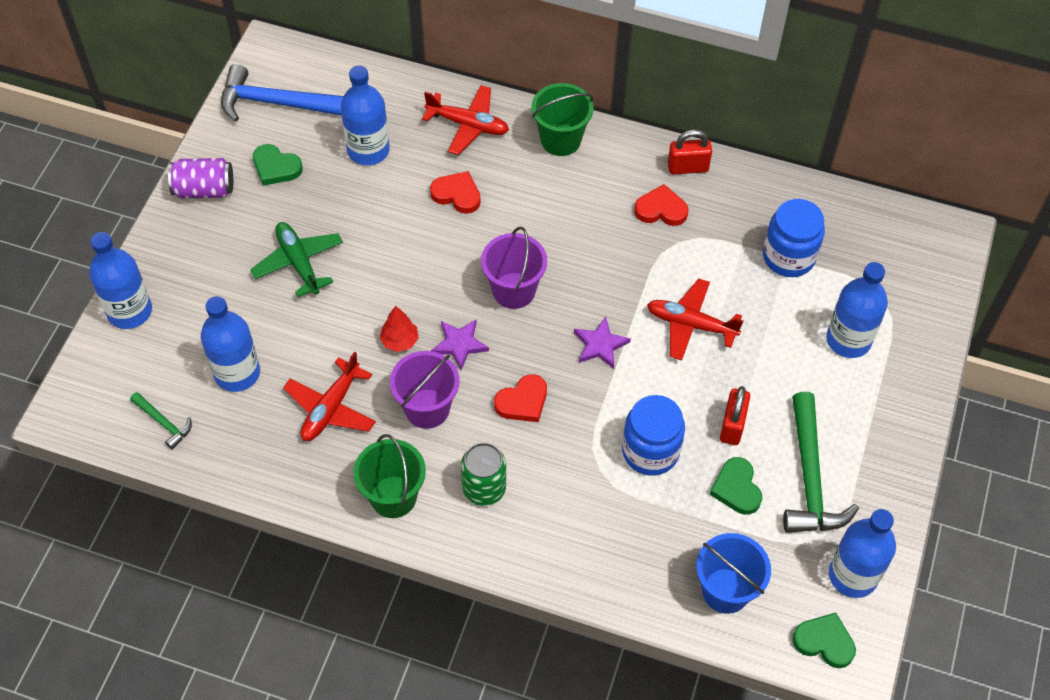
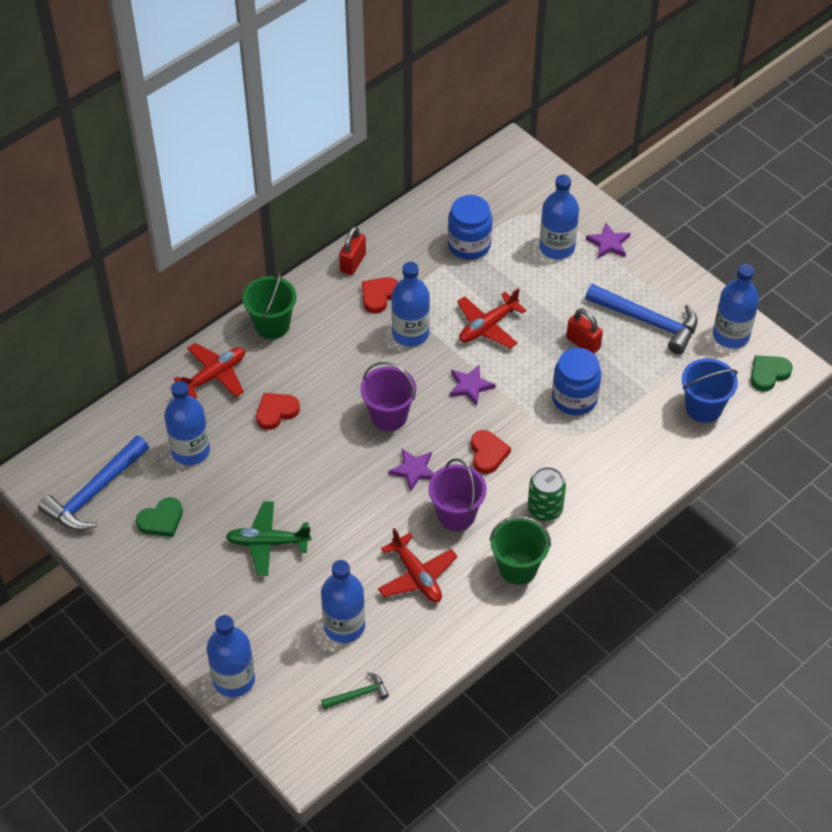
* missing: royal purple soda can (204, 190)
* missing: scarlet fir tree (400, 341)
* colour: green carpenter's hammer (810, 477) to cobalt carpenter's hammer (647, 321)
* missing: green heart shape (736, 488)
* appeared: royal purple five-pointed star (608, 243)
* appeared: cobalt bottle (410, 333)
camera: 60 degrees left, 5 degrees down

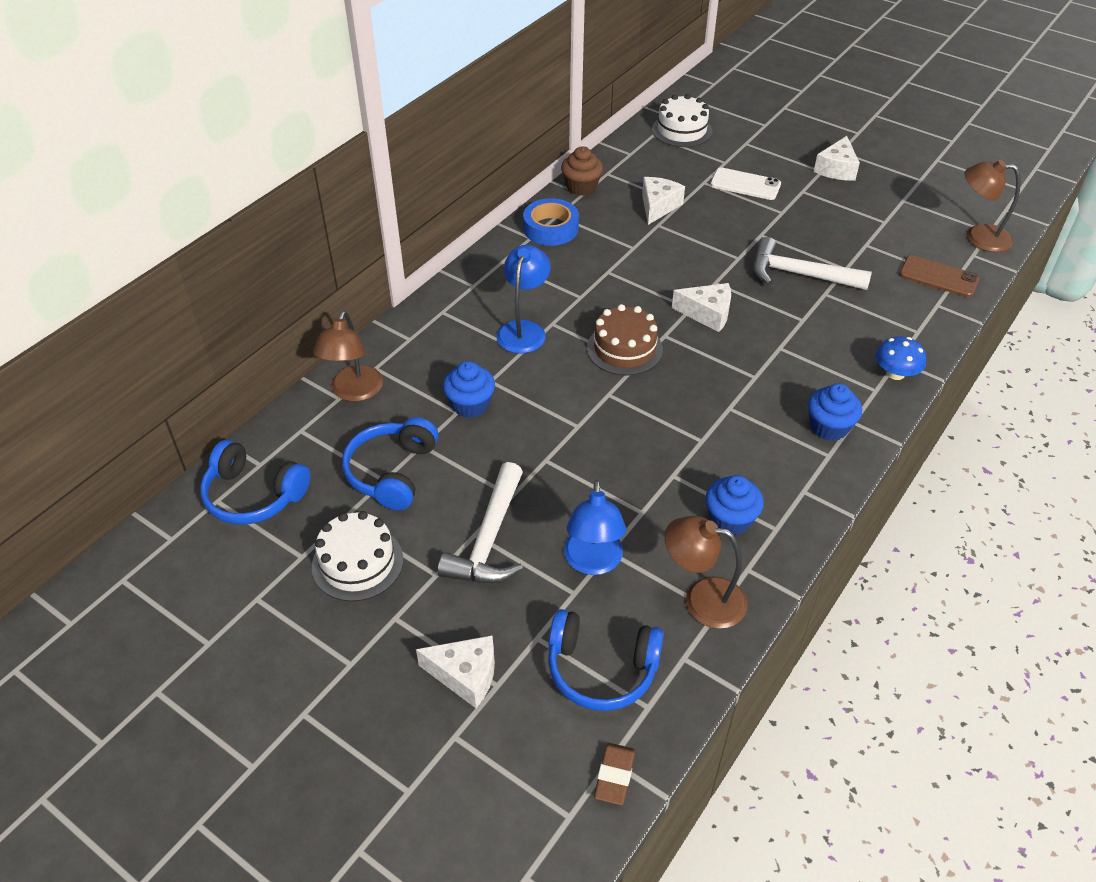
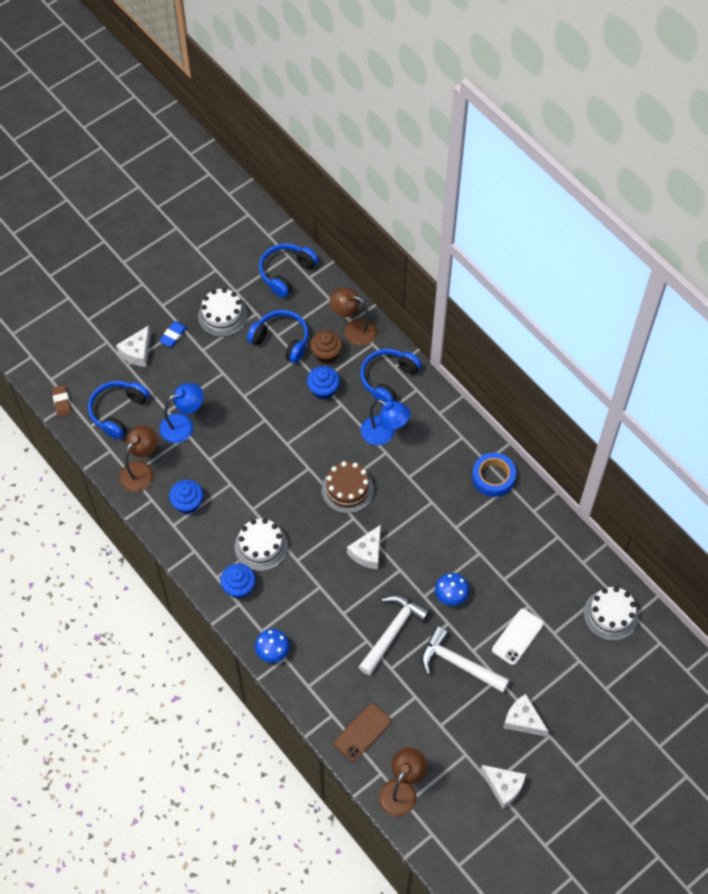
* relocated: brown cupcake (581, 187) to (326, 353)
* relocated: white cheese wedge (658, 206) to (503, 786)
* relocated: white carpenter's hammer (489, 539) to (458, 663)
* spun: cobalt reading lamp (593, 562) = (183, 425) 135 degrees clockwise
* spun: brown pencil eraser (614, 776) = (62, 402) 45 degrees clockwise
* appeared: cobalt pencil eraser (173, 335)
* appeared: cobalt headphones (388, 379)
* appeared: white gateau (261, 546)
* appeared: cobalt toadstool (451, 594)
camera: 105 degrees right, 15 degrees up

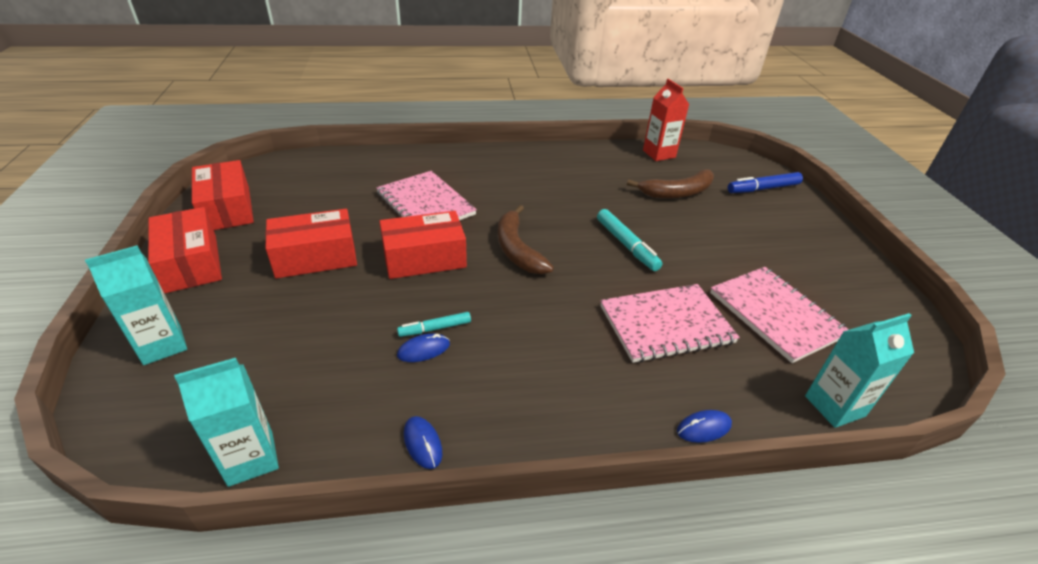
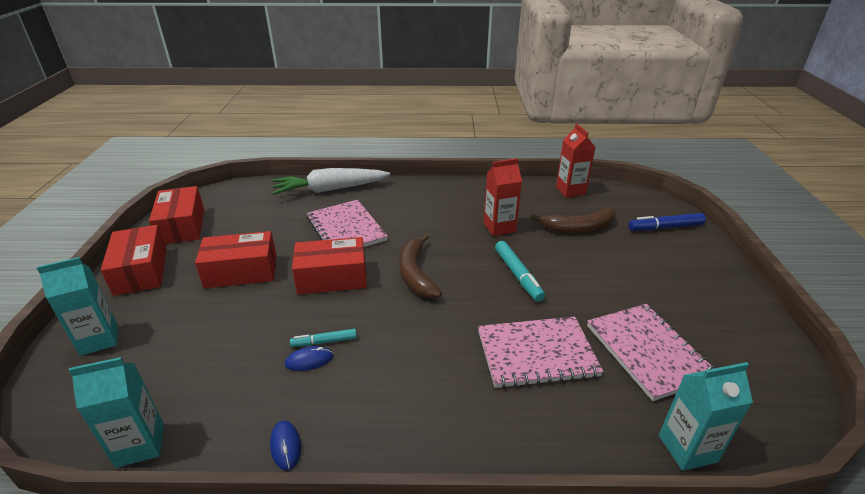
* missing: cobalt mouse (703, 428)
* appeared: scarlet carton (499, 227)
* appeared: white toy carrot (330, 189)
camera: 10 degrees right, 5 degrees down

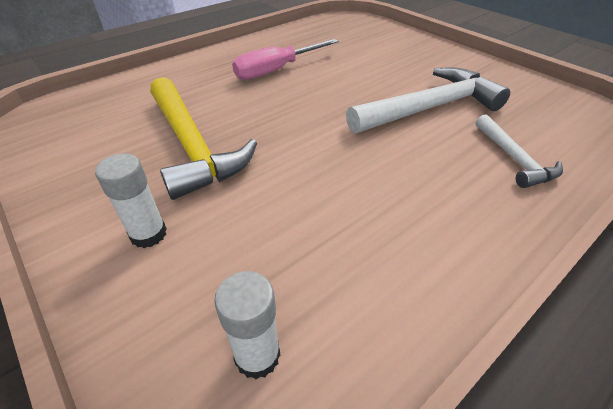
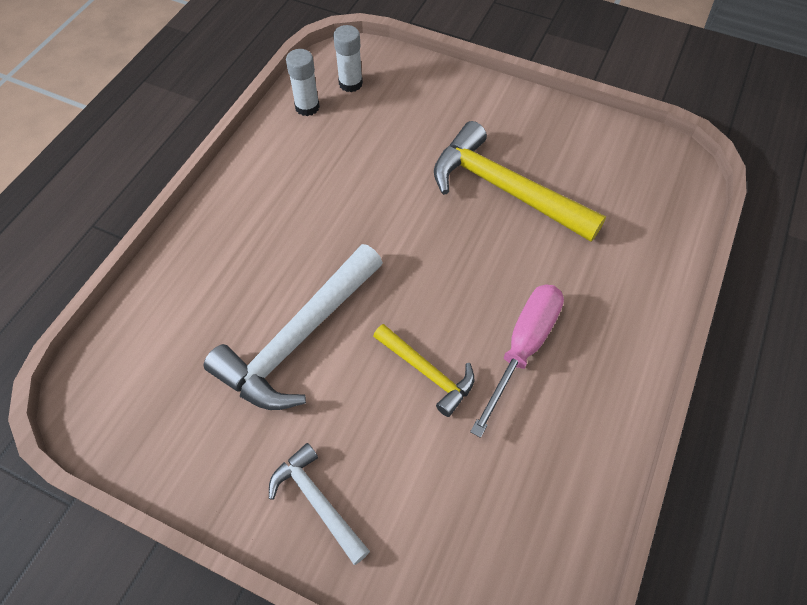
* relocated: white carpenter's hammer (514, 159) to (317, 501)
* relocated: white glue stick (148, 234) to (307, 107)
* appeared: yellow carpenter's hammer (427, 372)
camera: 155 degrees right, 15 degrees up

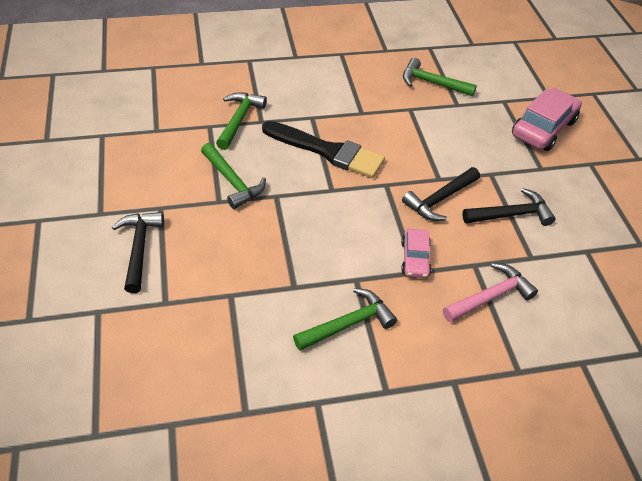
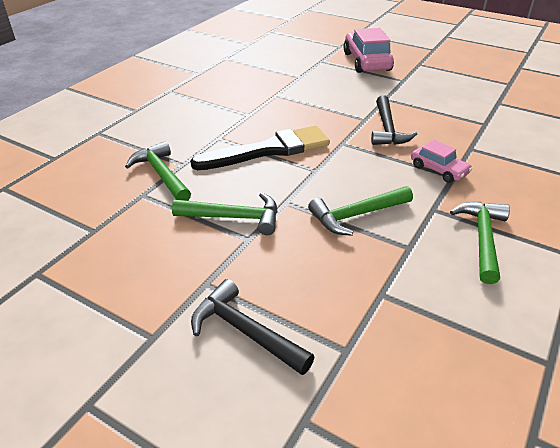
* relocated: green carpenter's hammer (432, 83) to (356, 215)
* missing: ebony carpenter's hammer (511, 215)
* missing: rosy carpenter's hammer (490, 297)
camera: 45 degrees left, 10 degrees down

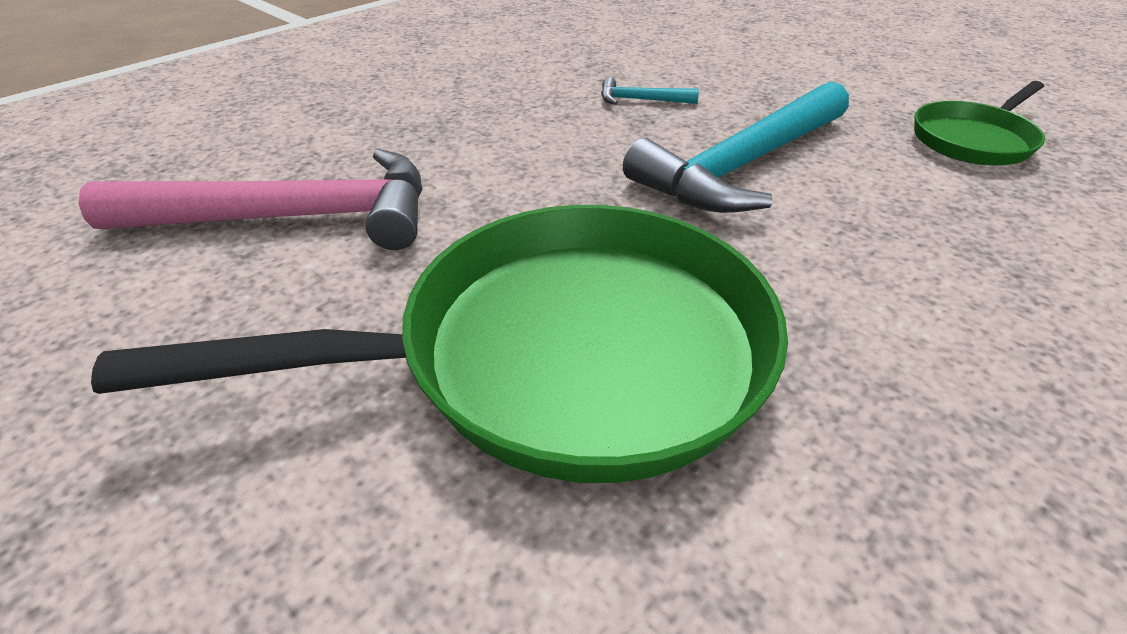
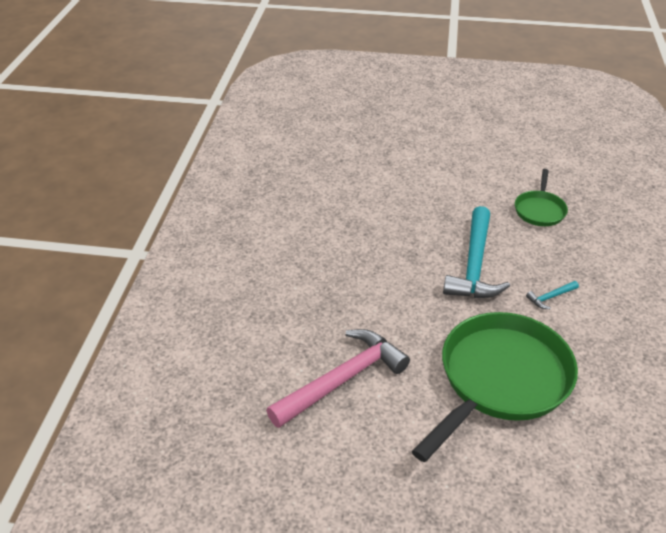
* relocated: teal carpenter's hammer (641, 100) to (550, 297)
camera: 35 degrees left, 0 degrees up

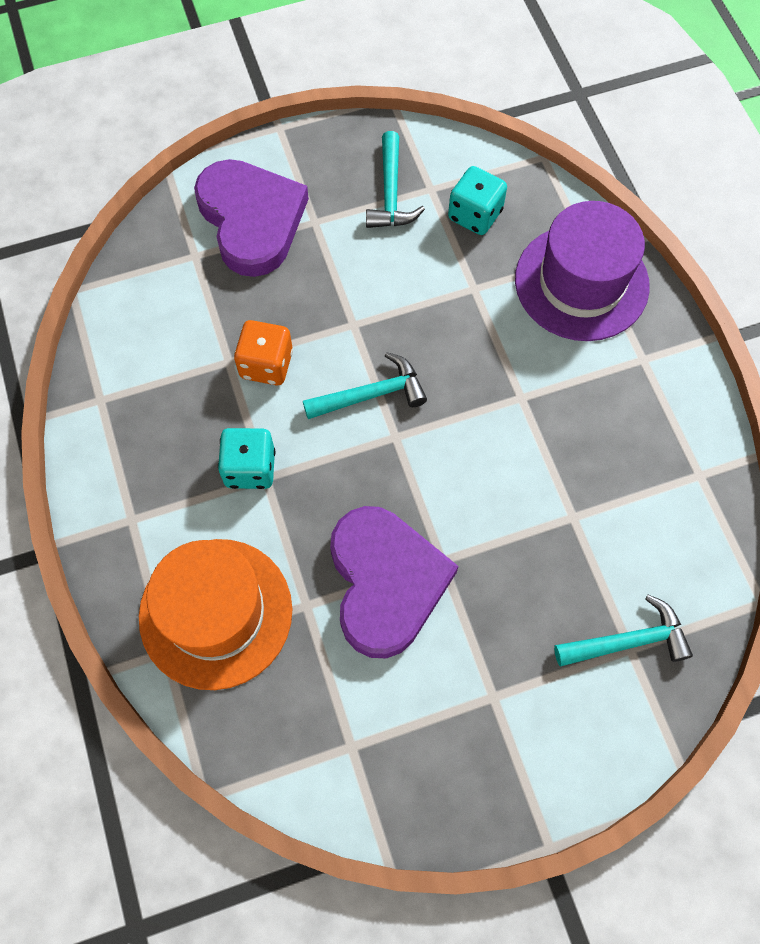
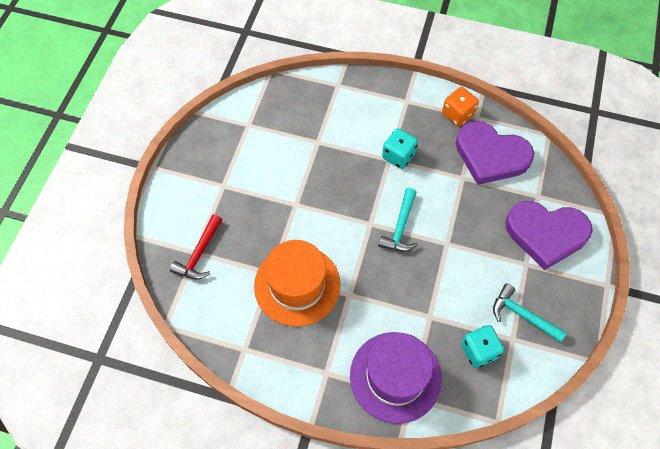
* relocated: bright orange die (266, 364) to (457, 114)
* relocated: royal purple heart shape (386, 582) to (490, 155)
* relocated: bright orange top hat (216, 613) to (297, 285)
* colour: teal carpenter's hammer (628, 641) to scarlet carpenter's hammer (199, 254)
camera: 125 degrees right, 5 degrees down

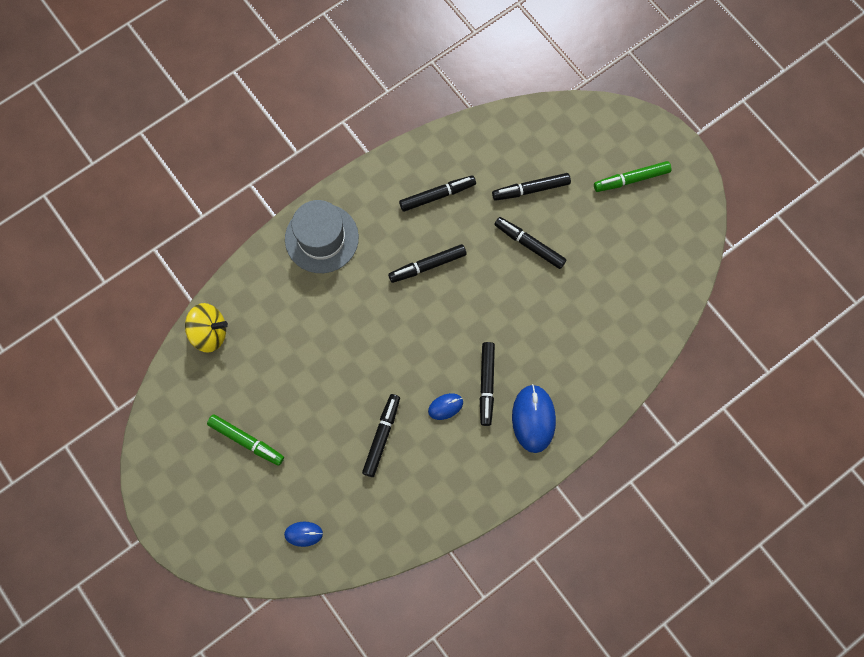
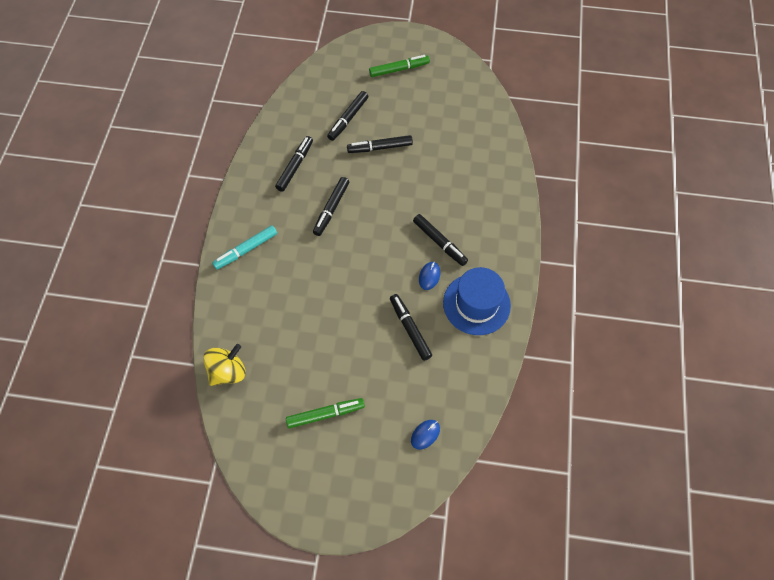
* spun: green marker (631, 179) = (399, 69) 135 degrees counterclockwise
* exchanged: ash-grey top hat (321, 238) to teal marker (246, 250)
* missing: cobalt mouse (533, 419)
* appeared: cobalt top hat (476, 304)
camera: 45 degrees left, 10 degrees down

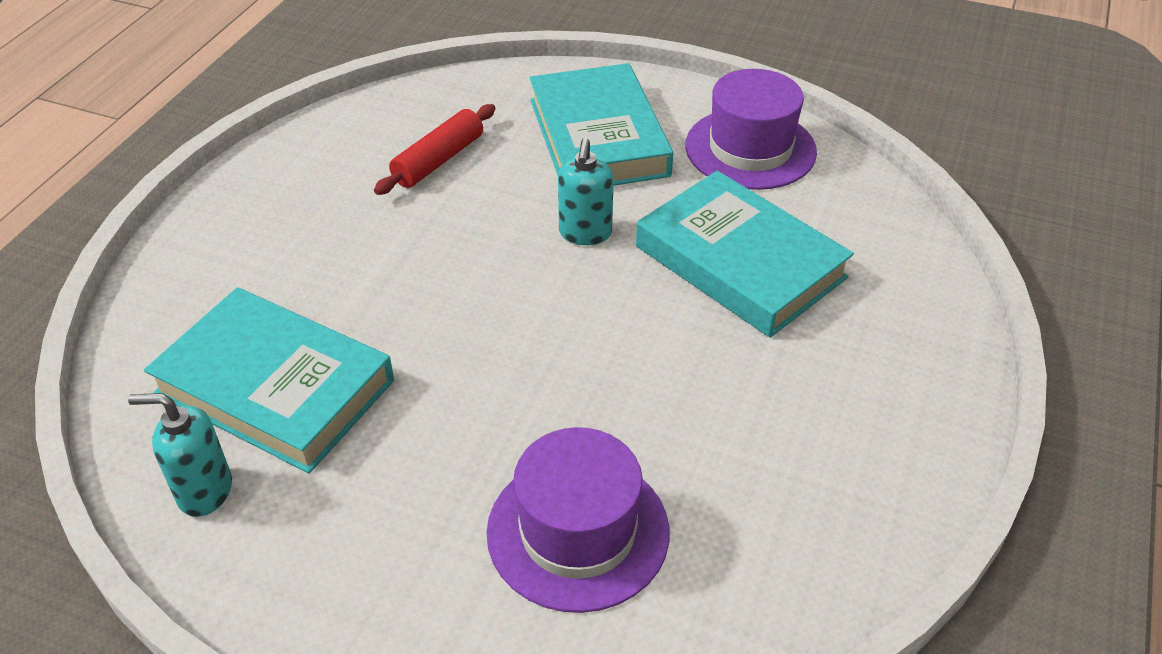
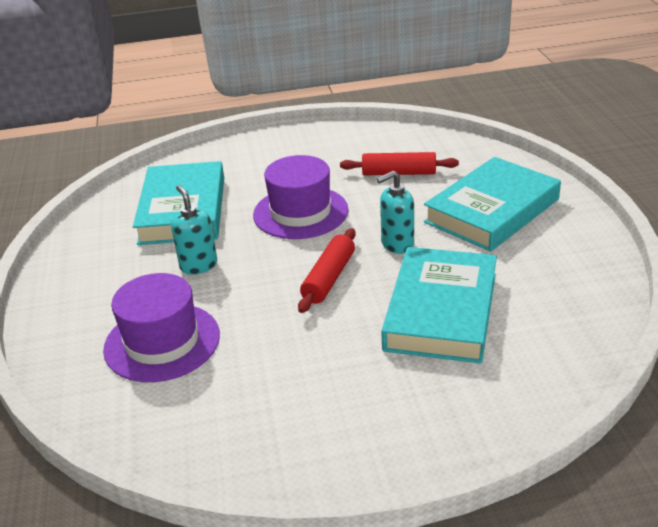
* relocated: royal purple top hat (750, 149) to (300, 212)
* relocated: teal soap dispenser (204, 491) to (198, 265)
* appeared: scarlet dough roller (329, 278)
camera: 60 degrees right, 10 degrees down

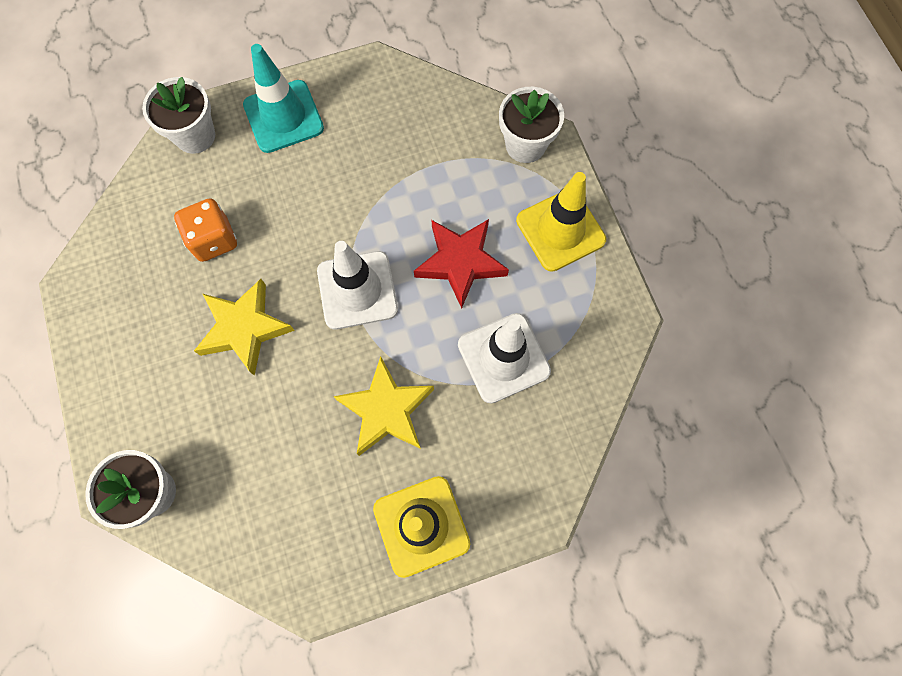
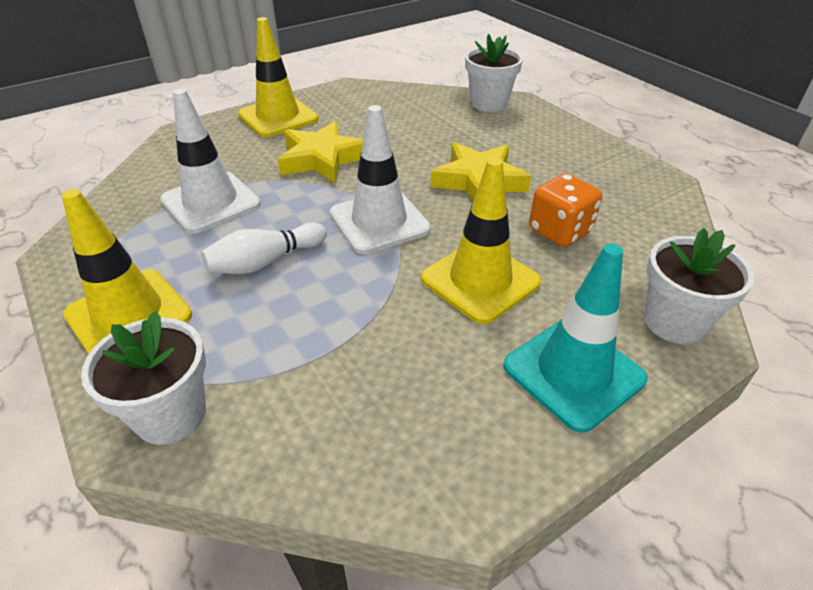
* exchanged: scarlet five-pointed star (460, 262) to white bowling pin (265, 262)
* appeared: yellow traffic cone (480, 280)
camera: 165 degrees right, 30 degrees down

